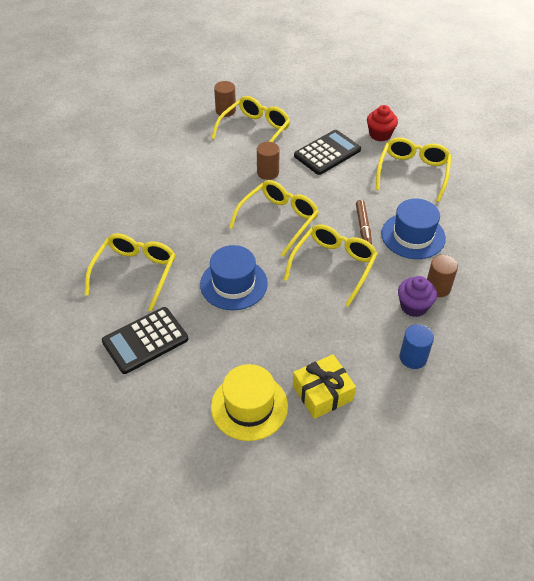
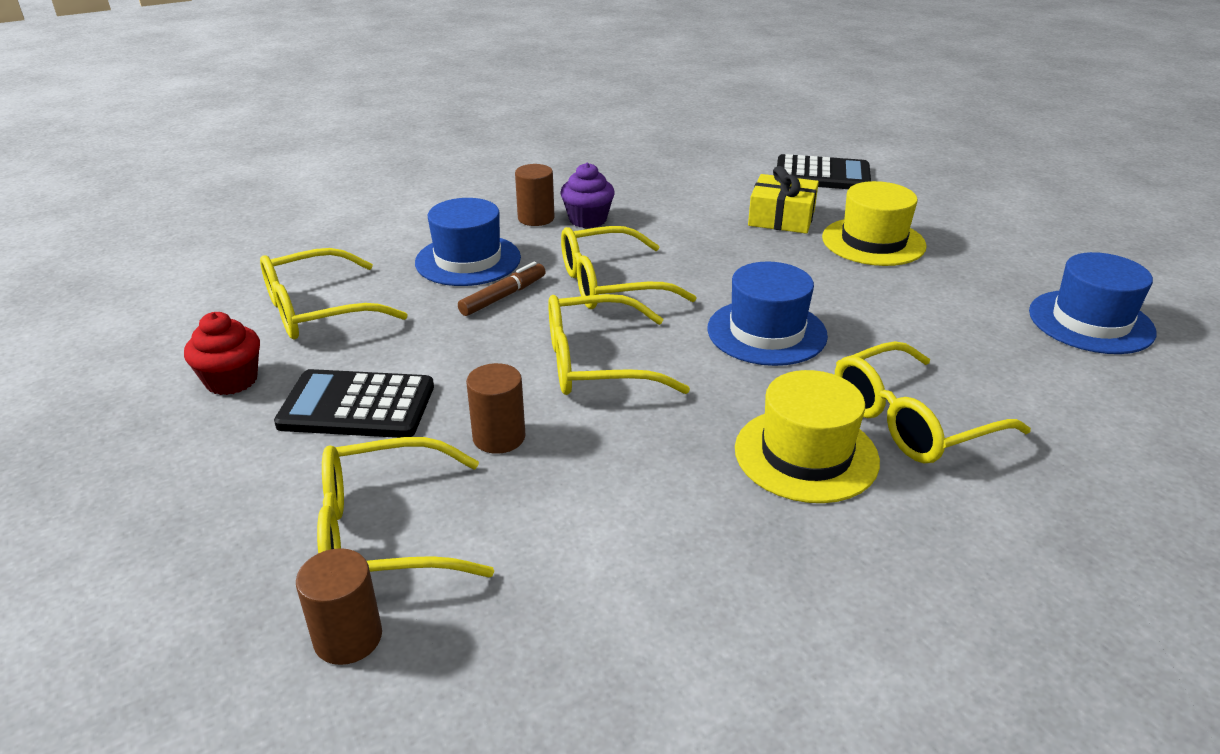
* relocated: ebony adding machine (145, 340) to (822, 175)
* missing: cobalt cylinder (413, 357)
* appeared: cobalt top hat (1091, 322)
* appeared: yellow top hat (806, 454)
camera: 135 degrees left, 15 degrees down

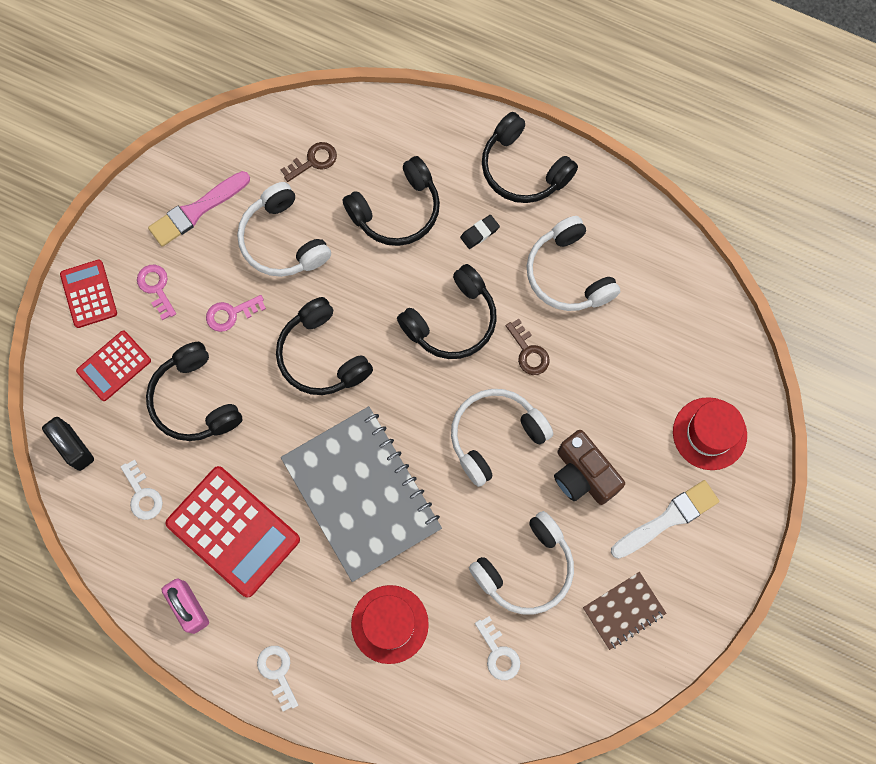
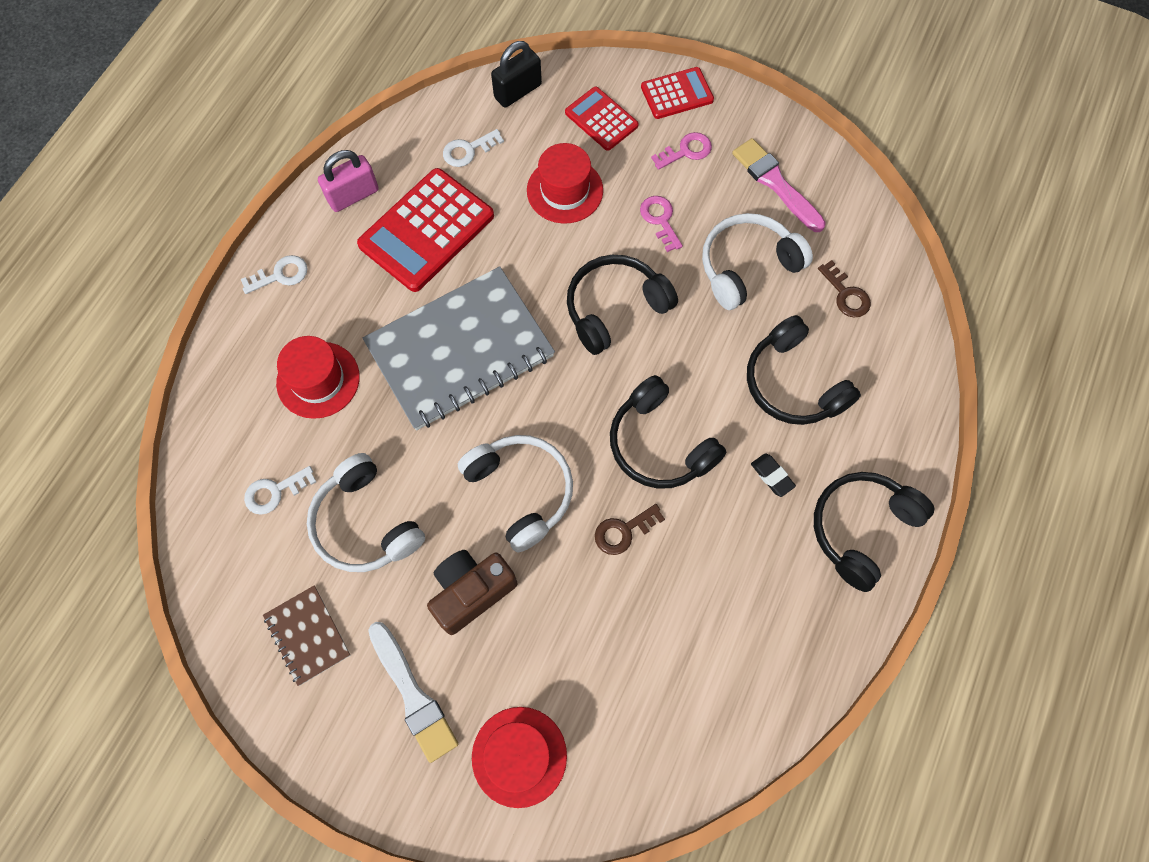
* missing: white headphones (568, 274)
* exchanged: ebony headphones (194, 400) to scarlet top hat (565, 190)
camera: 90 degrees right, 5 degrees down

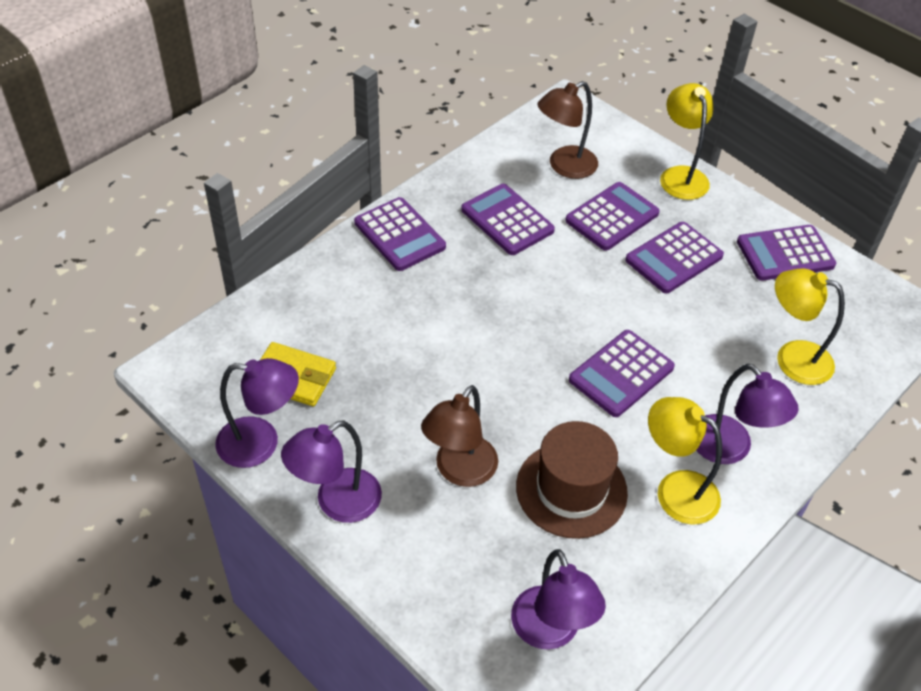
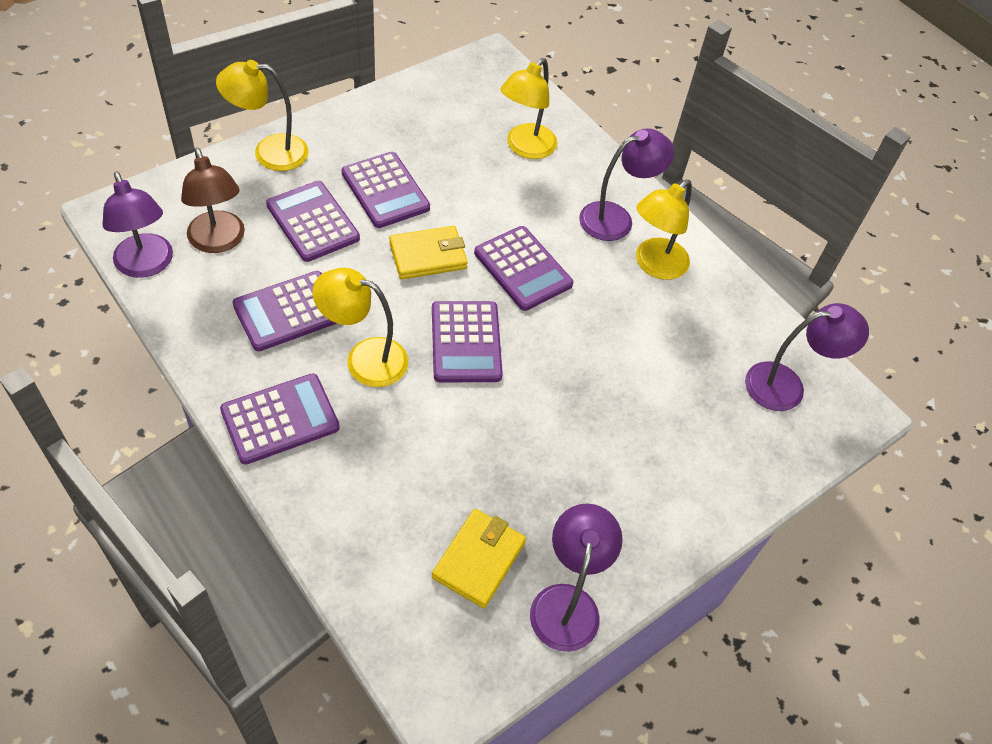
* relocated: royal purple adding machine (785, 254) to (466, 342)
* missing: brown reading lamp (459, 471)
* relocated: royal purple reading lamp (337, 503) to (147, 265)
* missing: brown top hat (571, 489)
* appeared: yellow card wallet (428, 256)
* appeared: yellow reading lamp (364, 358)
camera: 85 degrees left, 5 degrees up

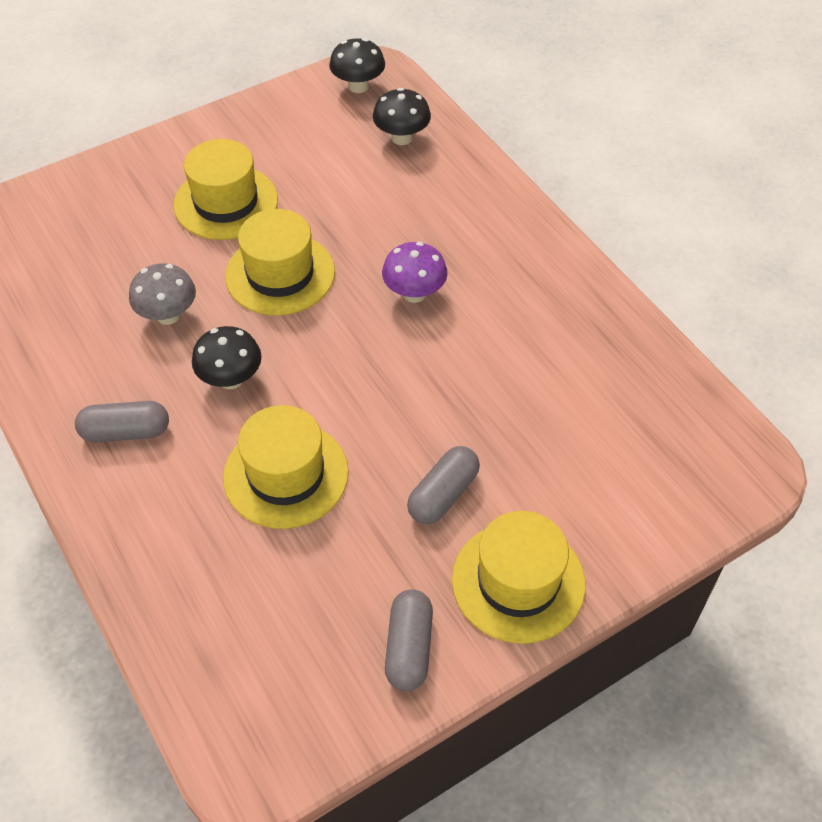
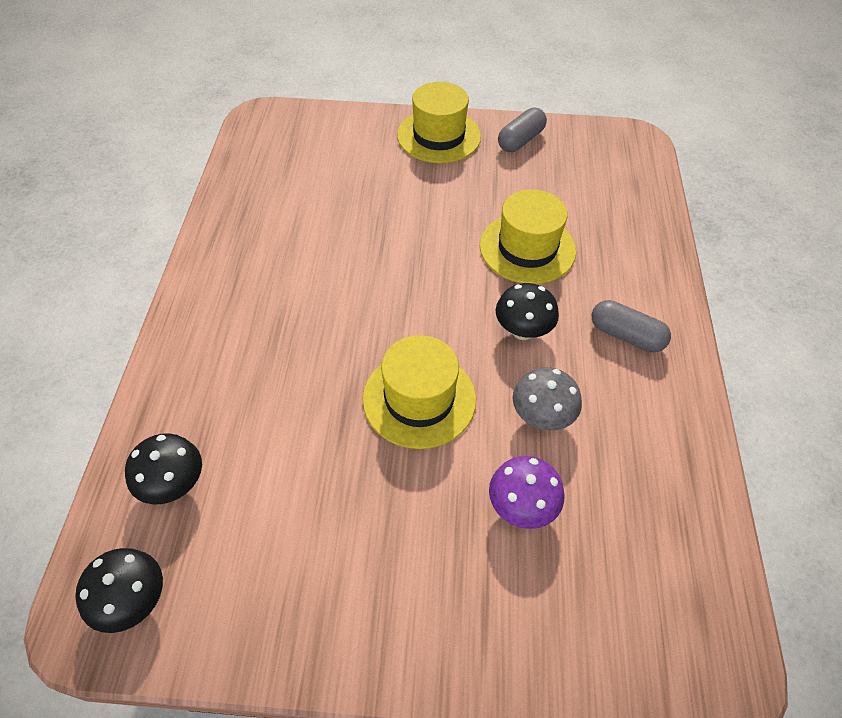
* missing: yellow top hat (226, 202)
* relocated: royal purple toadstool (414, 293) to (521, 507)
* missing: ash-grey capsule (443, 494)
camera: 145 degrees left, 0 degrees up

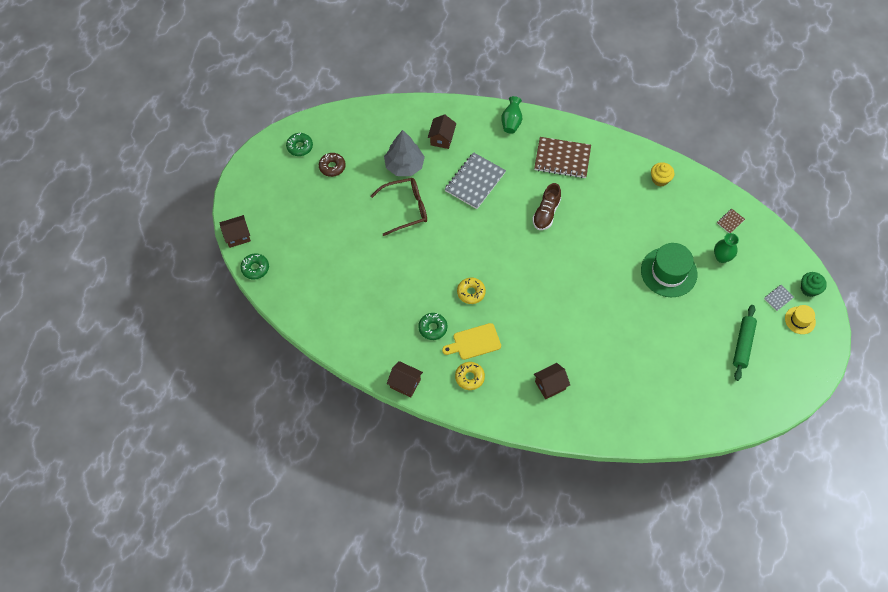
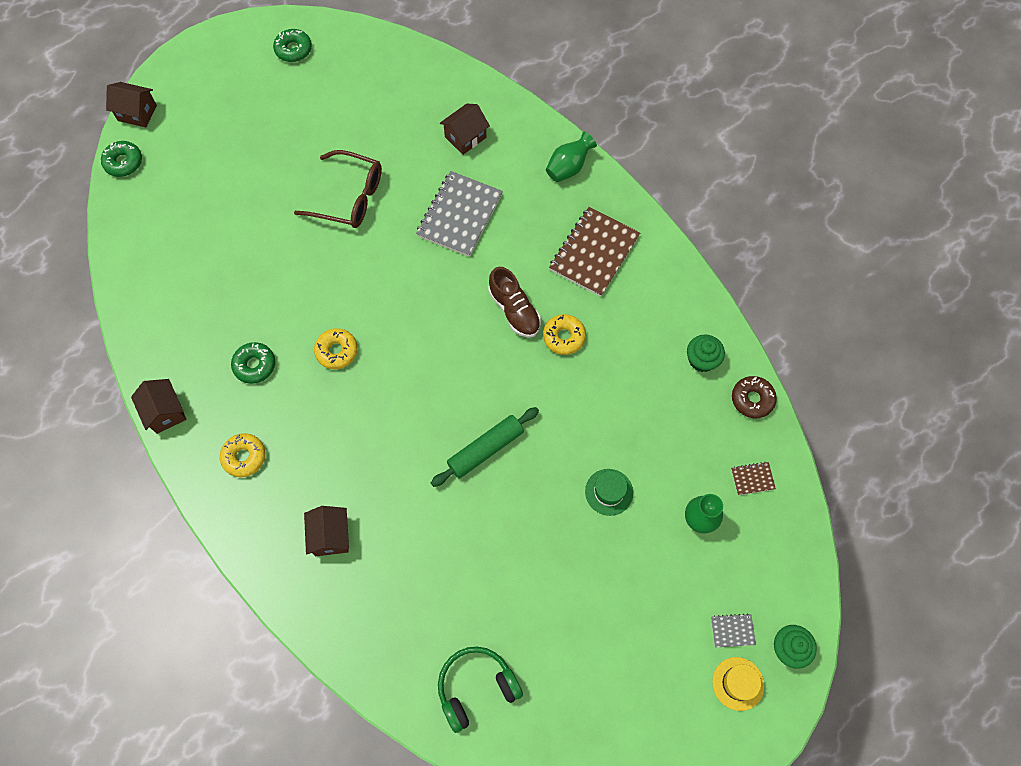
* missing: ash-grey fir tree (404, 166)
* spun: brown notebook (562, 159) = (594, 253) 75 degrees clockwise
* relocated: brown glazed donut (332, 167) to (752, 399)
* spun: ash-grey notebook (475, 182) = (459, 215) 45 degrees counterclockwise
* colour: yellow cupcake (660, 179) to green cupcake (702, 360)
* spun: brown sneaker (546, 213) = (514, 310) 90 degrees counterclockwise
* size: green top hat (668, 272) = (609, 492) x0.53
* relocated: green dough roller (743, 345) to (485, 449)
* missing: yellow bread board (474, 342)
* spun: brown house (550, 385) = (330, 536) 75 degrees clockwise
* appeared: yellow glazed donut (564, 337)
* appeared: green headphones (476, 687)
camera: 35 degrees right, 5 degrees up

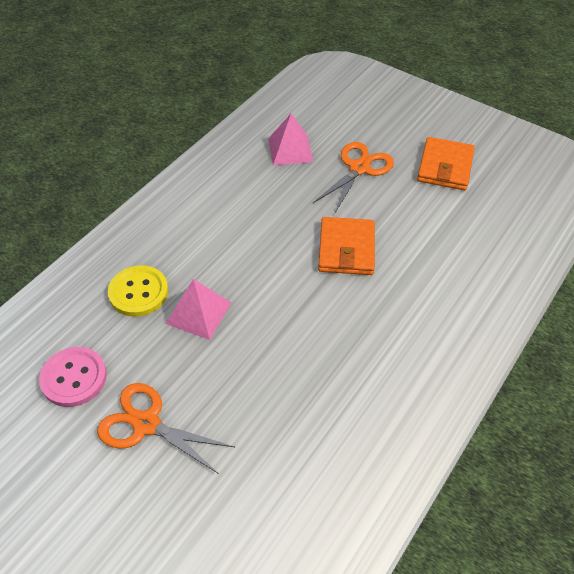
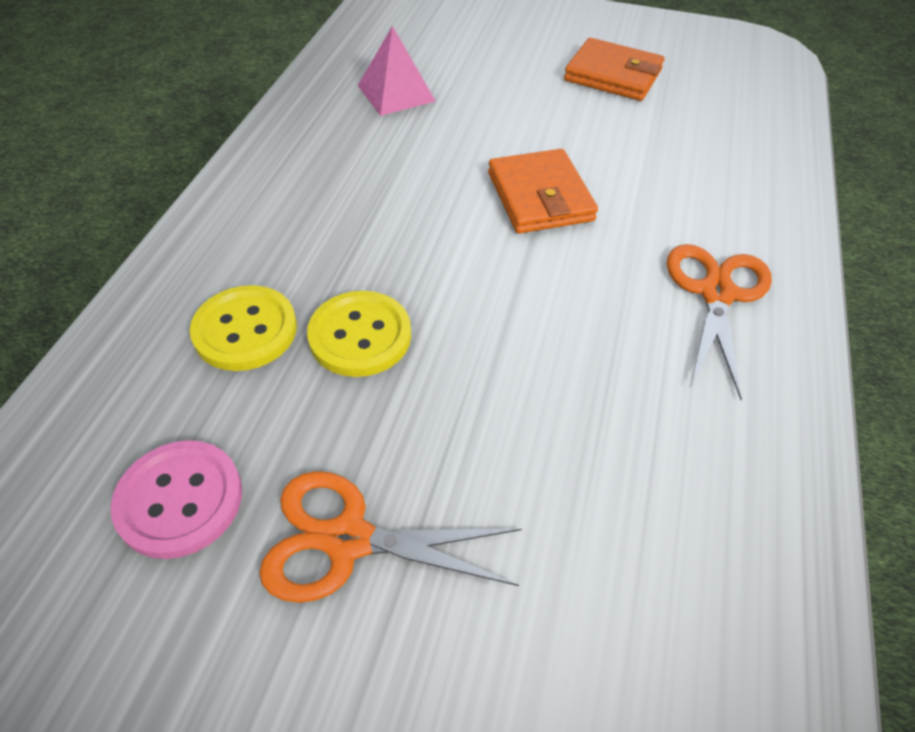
* spun: bright orange card wallet (445, 167) = (613, 75) 60 degrees counterclockwise
* relocated: bright orange scissors (359, 168) to (716, 293)
* exchanged: rosy solid pyramid (198, 313) to yellow button (360, 336)
camera: 20 degrees left, 0 degrees up

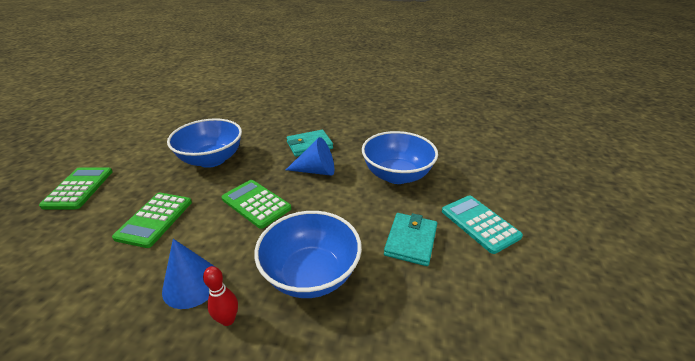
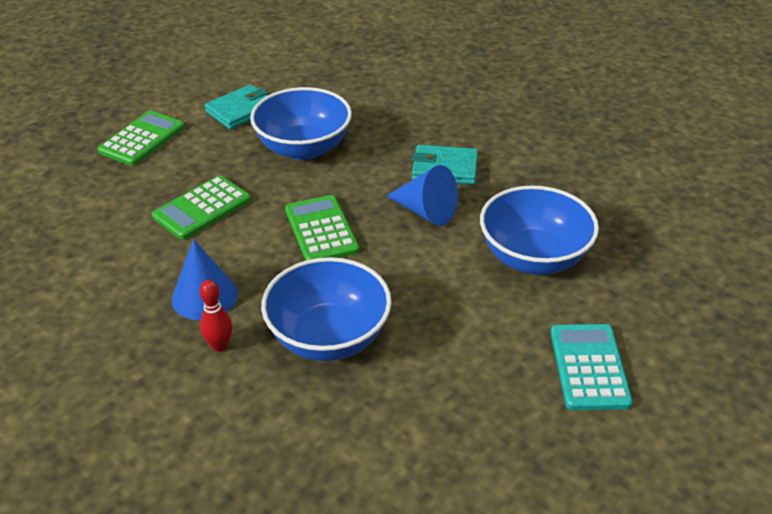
* relocated: teal card wallet (411, 241) to (241, 110)
camera: 30 degrees right, 5 degrees up

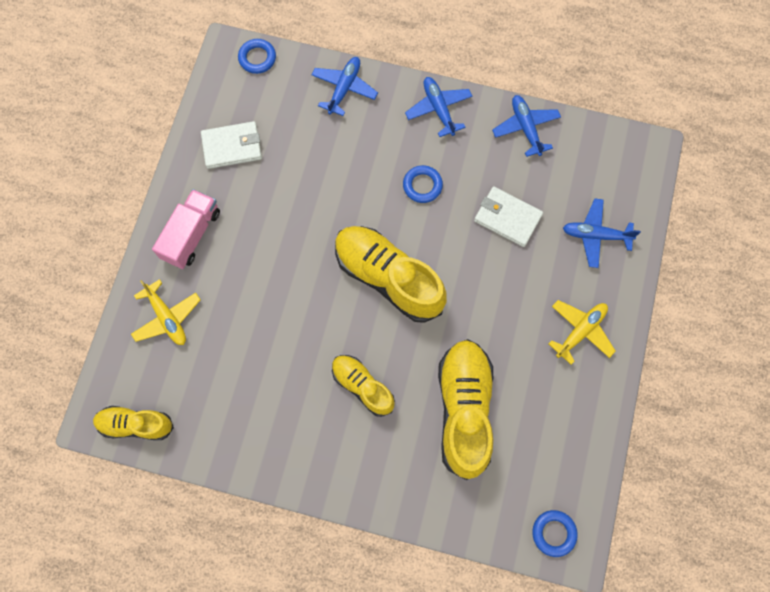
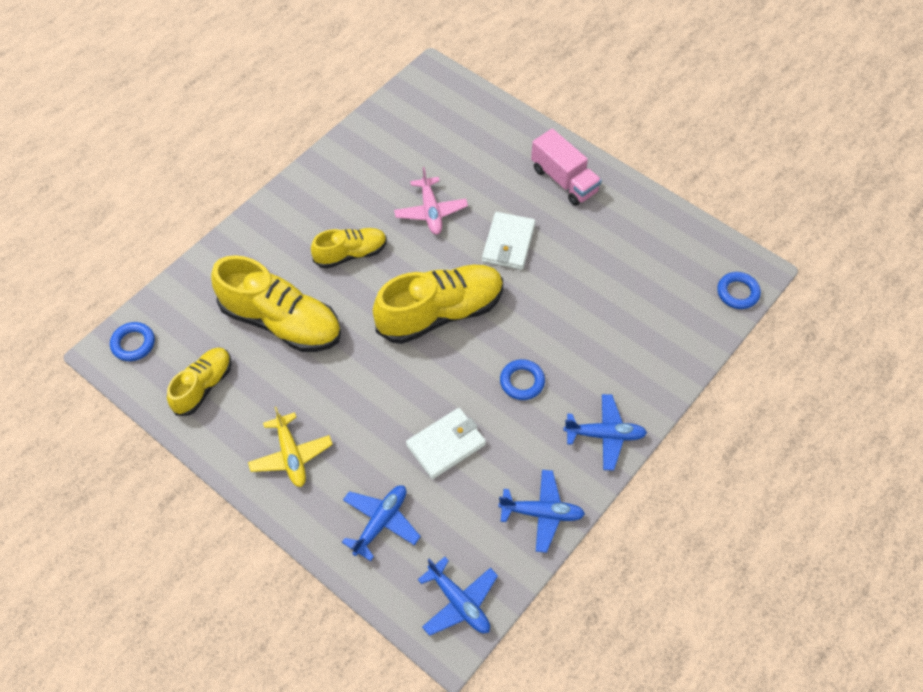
* relocated: cobalt toy plane (344, 88) to (459, 602)
* relocated: white card wallet (232, 147) to (508, 243)
* missing: yellow toy plane (167, 317)
* relocated: yellow sneaker (136, 424) to (203, 386)
* appeared: rosy toy plane (430, 211)
camera: 115 degrees right, 15 degrees down

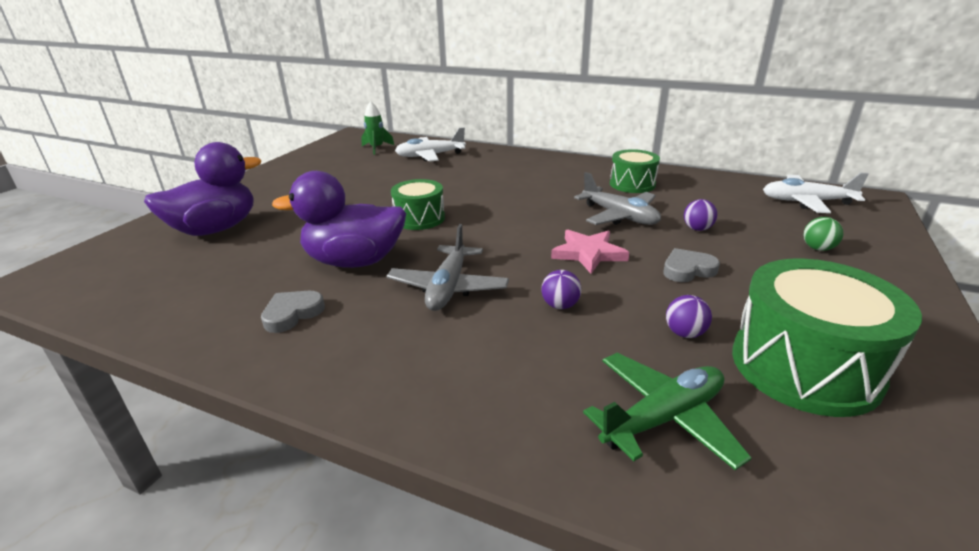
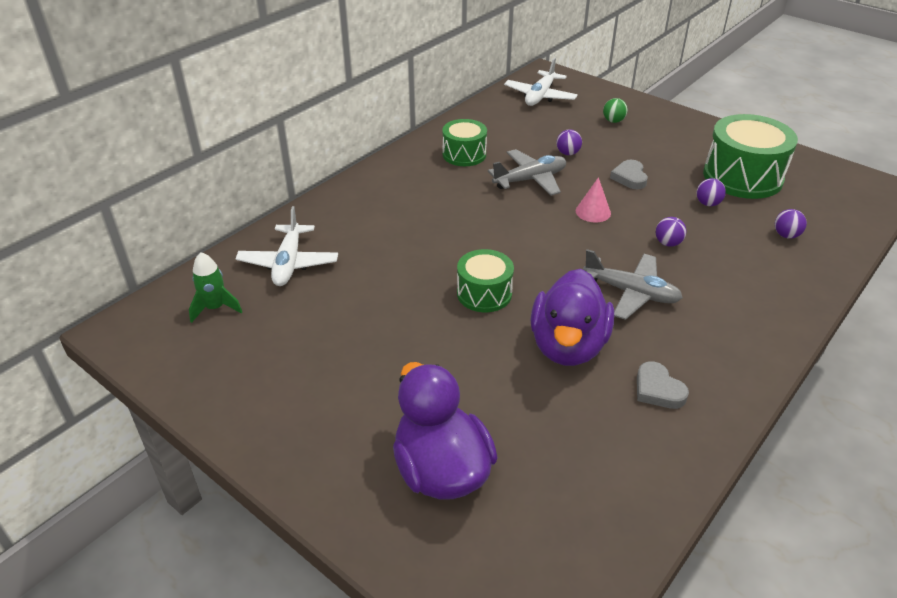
* exchanged: rosy five-pointed star (588, 253) to rosy cone shape (593, 212)
* exchanged: green toy plane (663, 418) to royal purple ball (786, 235)
camera: 75 degrees left, 10 degrees up

